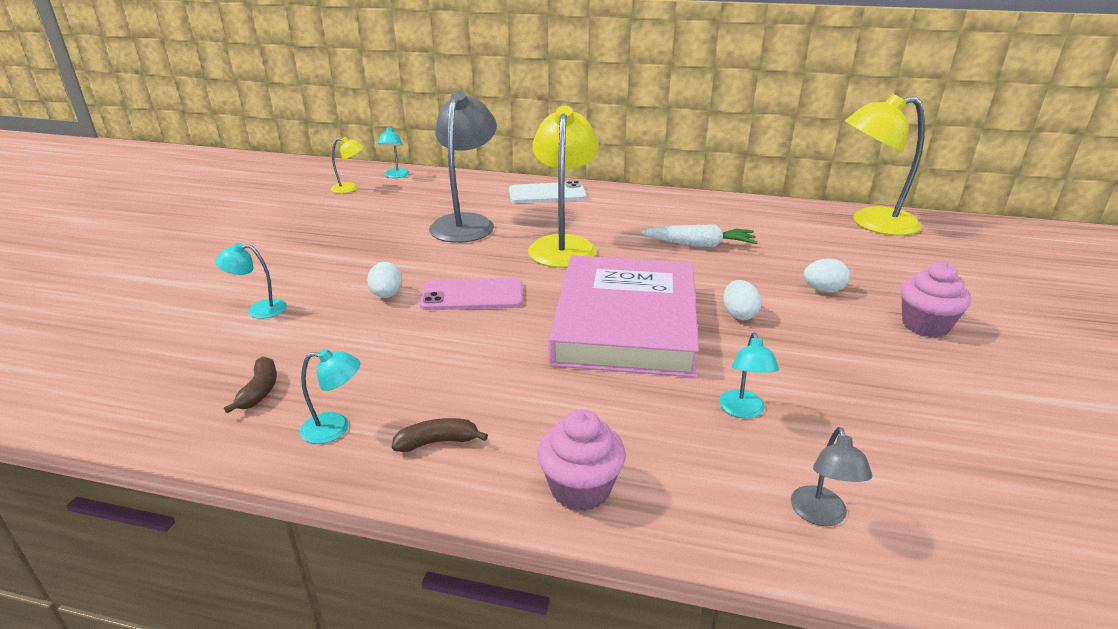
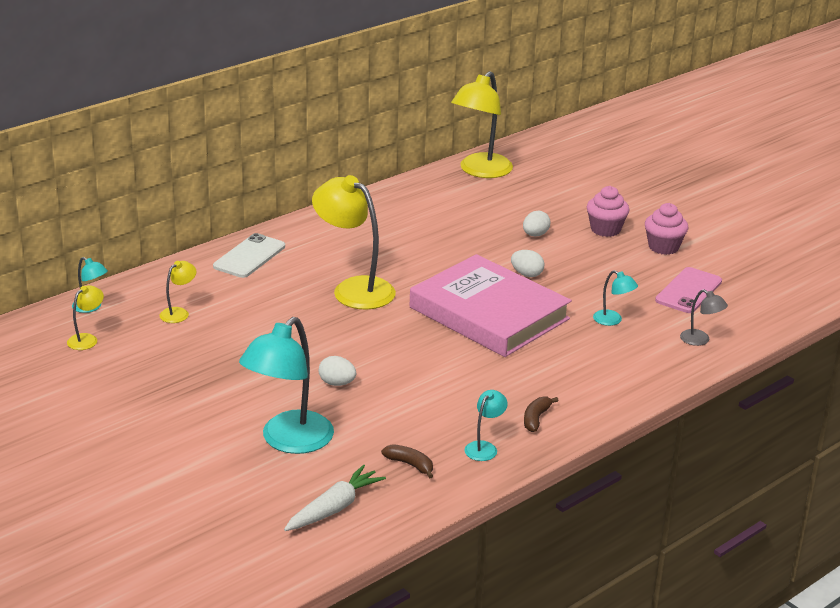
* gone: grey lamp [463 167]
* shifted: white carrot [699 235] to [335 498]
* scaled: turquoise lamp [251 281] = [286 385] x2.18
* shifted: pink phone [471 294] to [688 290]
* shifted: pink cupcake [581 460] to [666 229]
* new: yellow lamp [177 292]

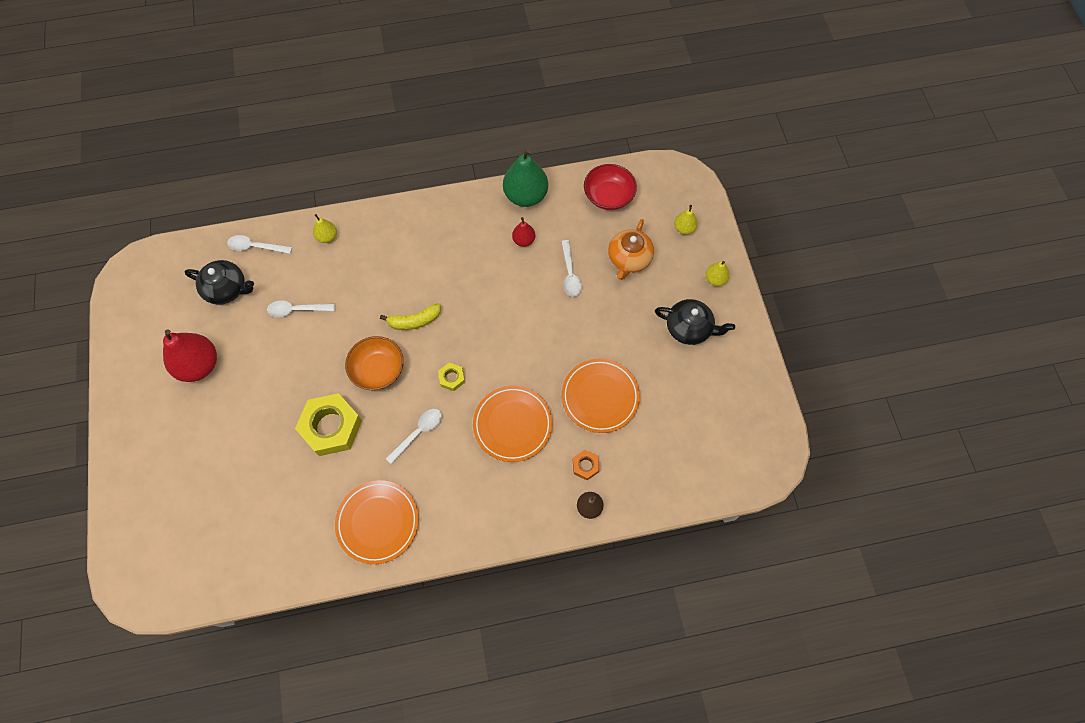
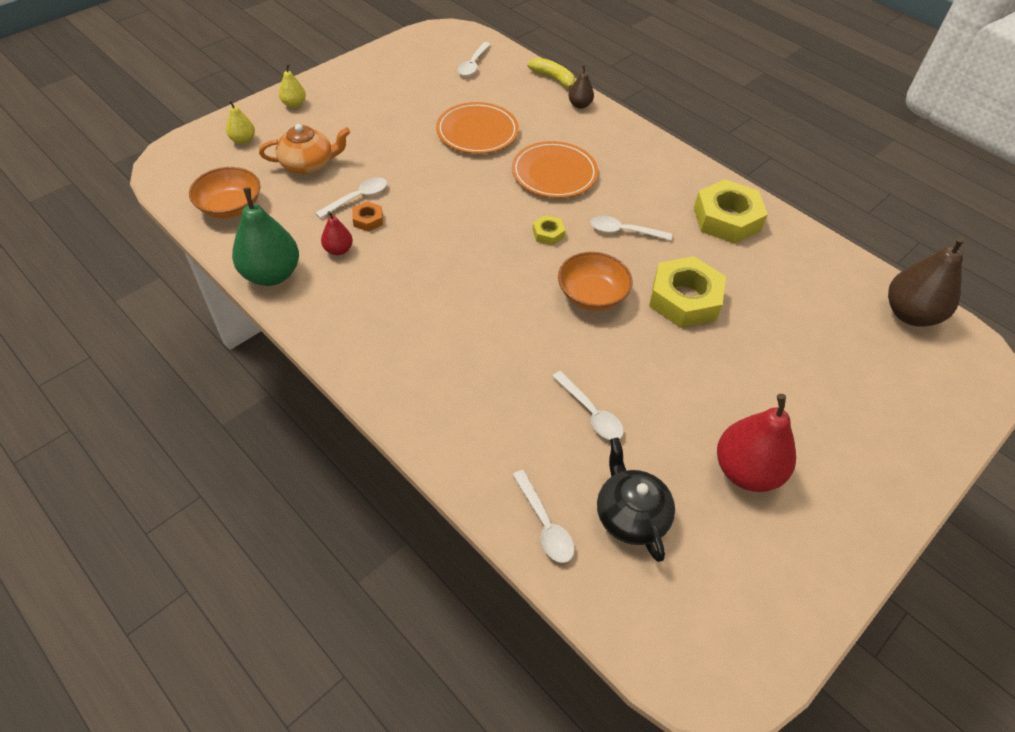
* repainted: red bowl [610 187] to orange bowl [224 192]
* gone: yellow pear [325 228]
* gone: black teapot [695 322]
* shifted: yellow banana [410 316] to [551 73]
* shifted: orange nut [586 465] to [367 216]
* swapped: orange plate [377 522] to yellow nut [731 211]
* new: white spoon [474 59]
* new: brown pear [926 281]

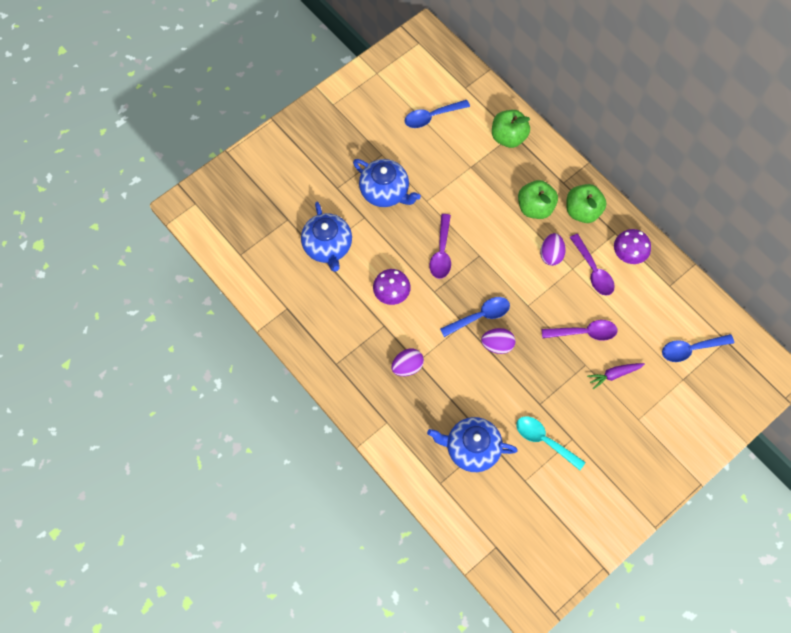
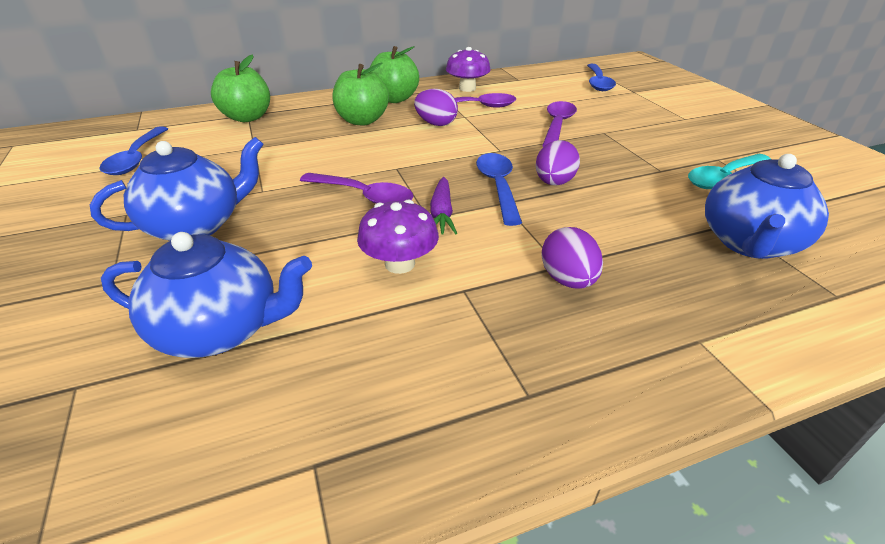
* shifted: purple carrot [616 376] to [443 205]

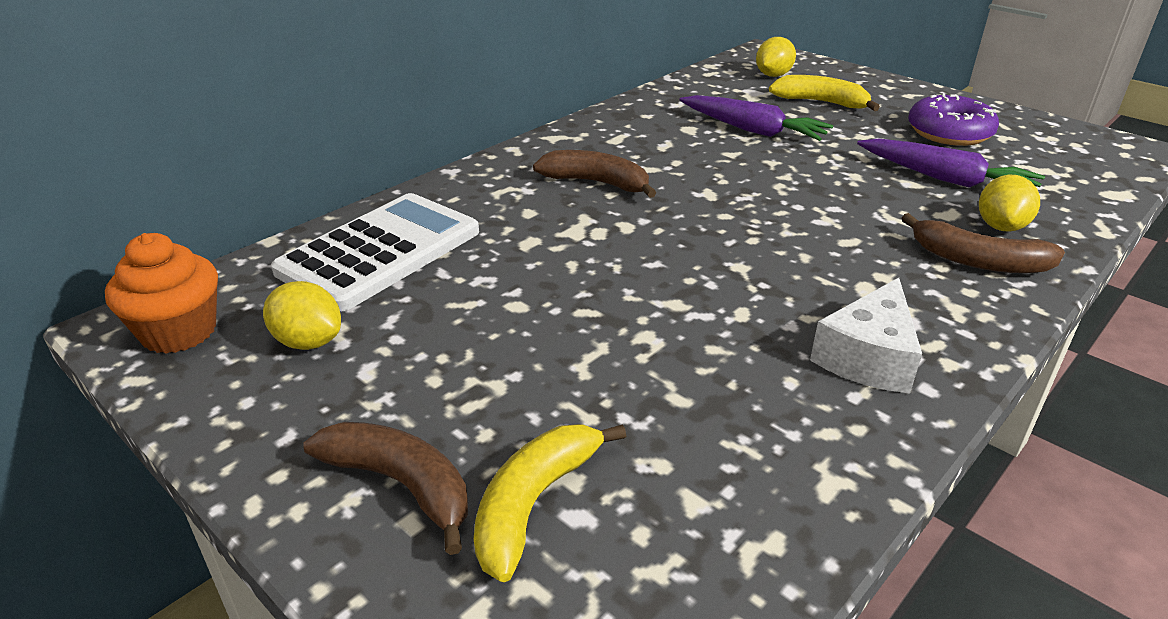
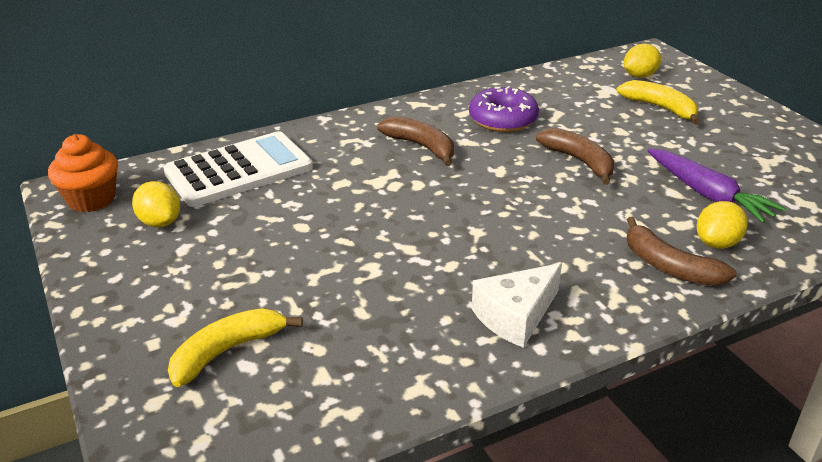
* shifted: purple donut [953 119] to [504 109]
* gone: purple carrot [756 118]
* shifted: brown banana [386 488] to [575 156]

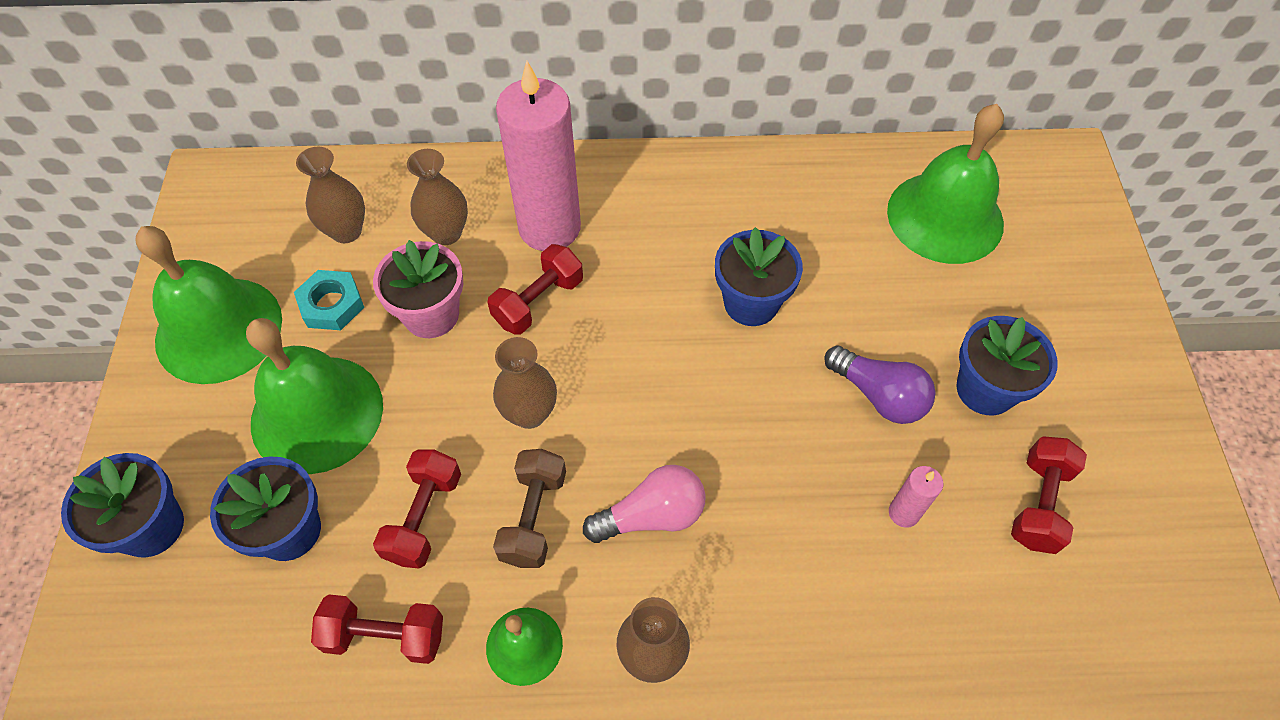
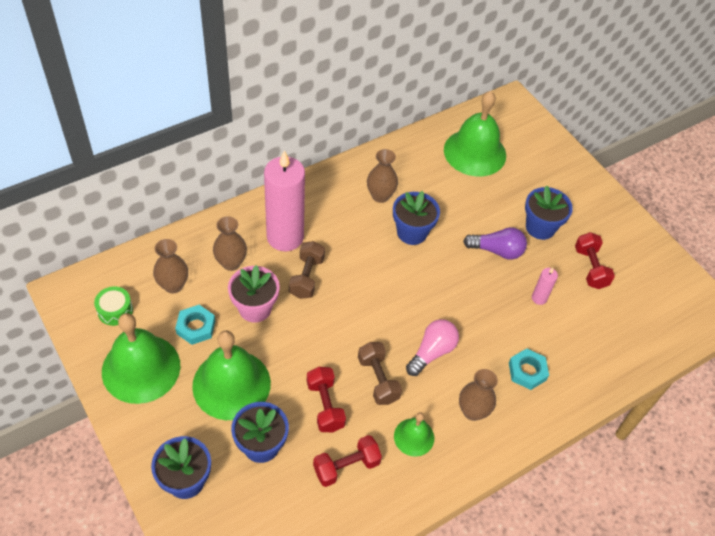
* repainted: red dumbbell [535 289] to brown dumbbell [307 270]
* shifted: brown vase [525 383] to [382 176]
* new: green drum [113 306]
* new: turquoise nut [529 369]

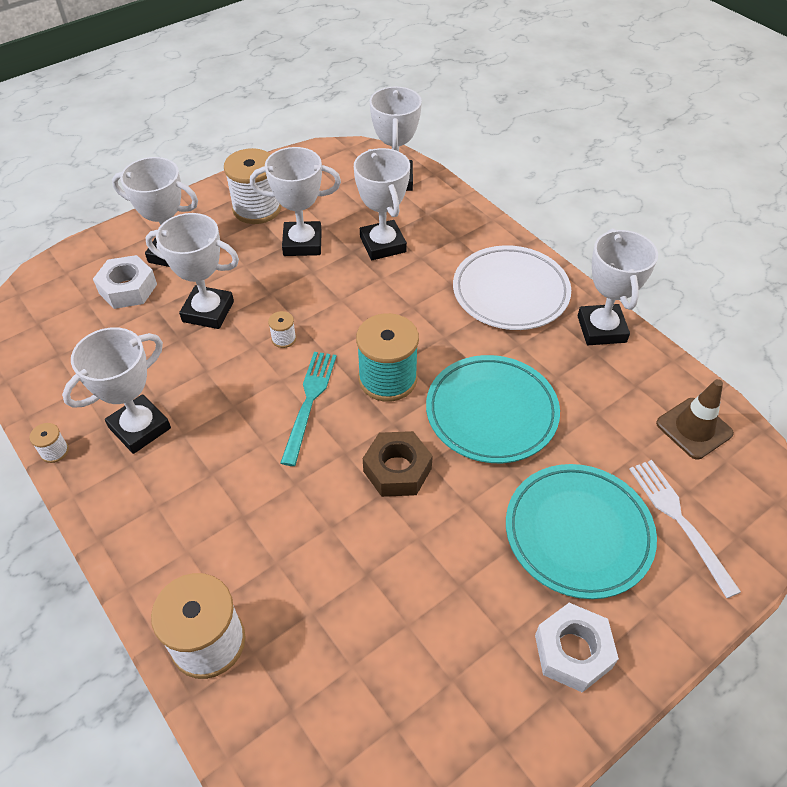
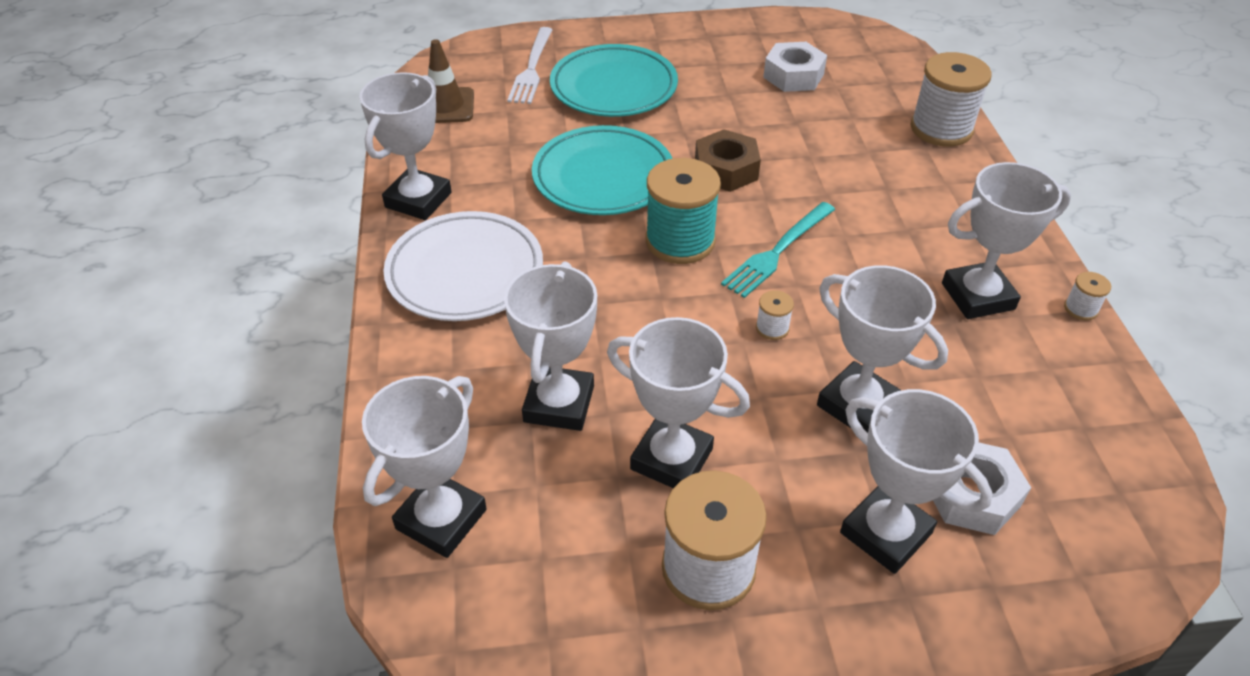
* shifted: white nut [577 648] to [795 67]

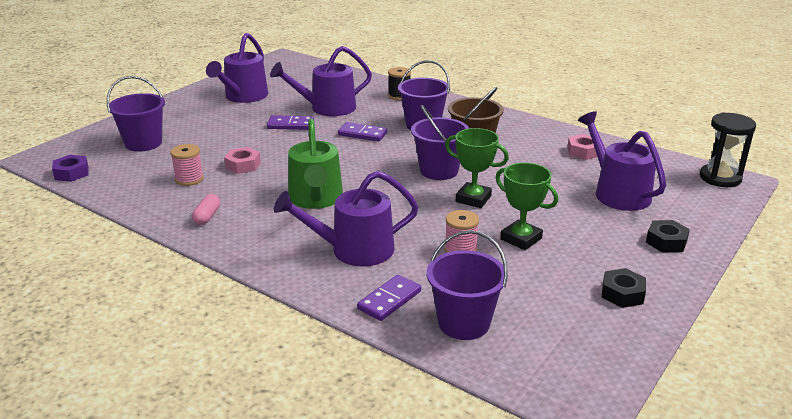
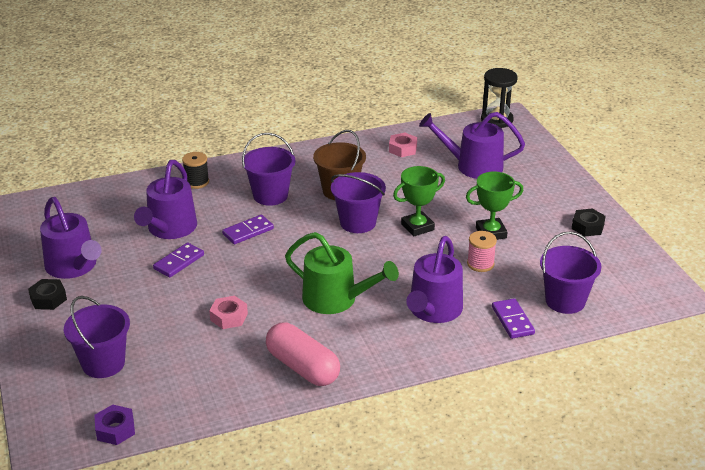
* gone: pink spool [187 165]
* scaled: pink capsule [206 209] = [303 354] x2.07
* shifted: black nut [668 236] to [47 294]

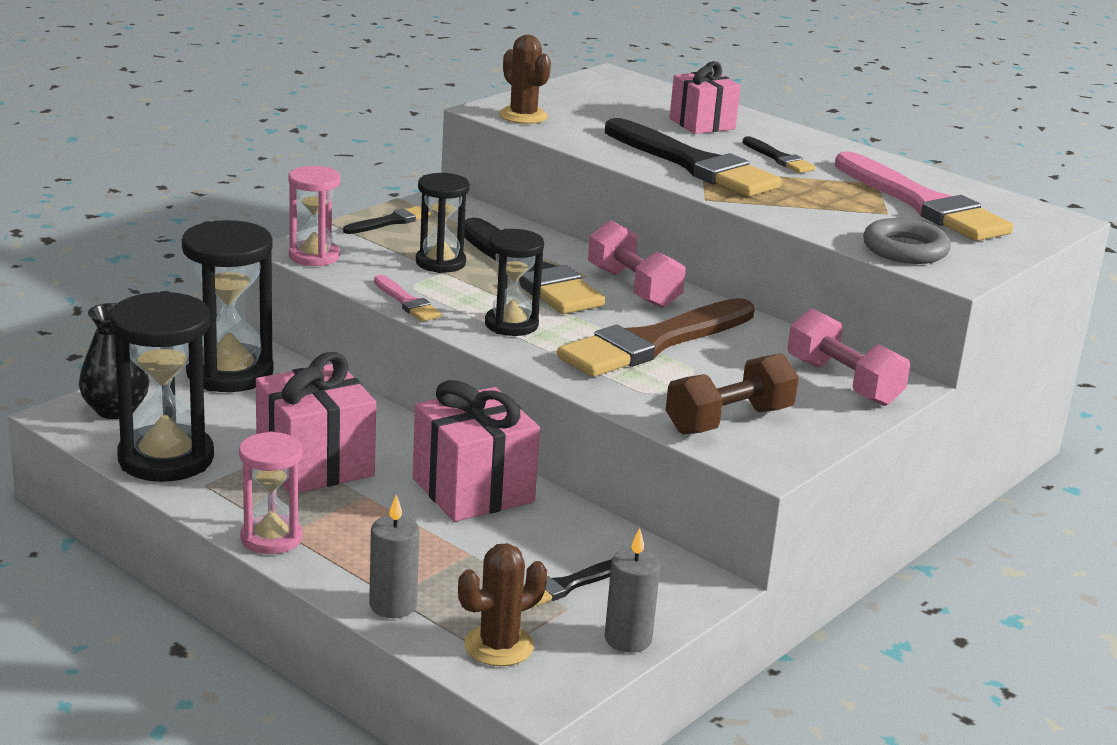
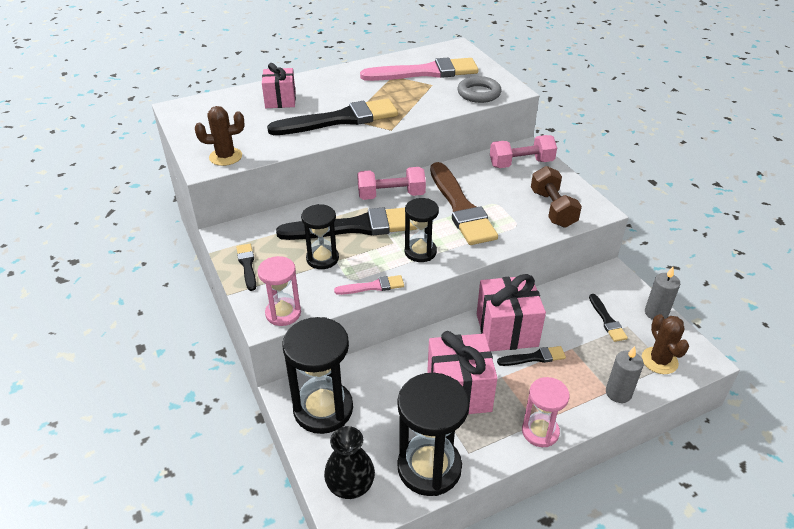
* shifted: black brush [779 154] to [531 356]

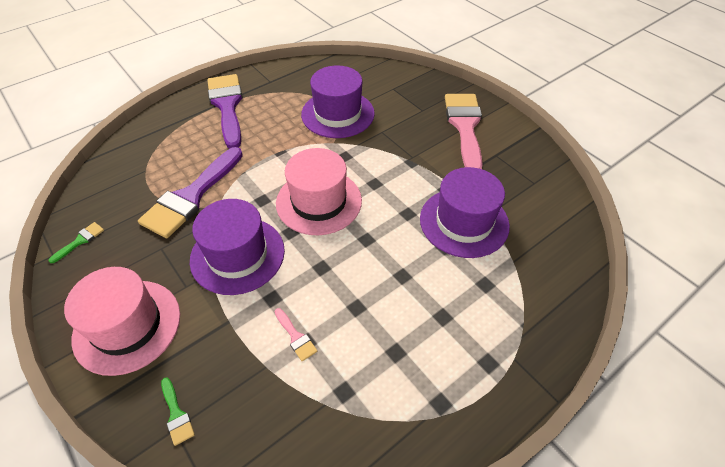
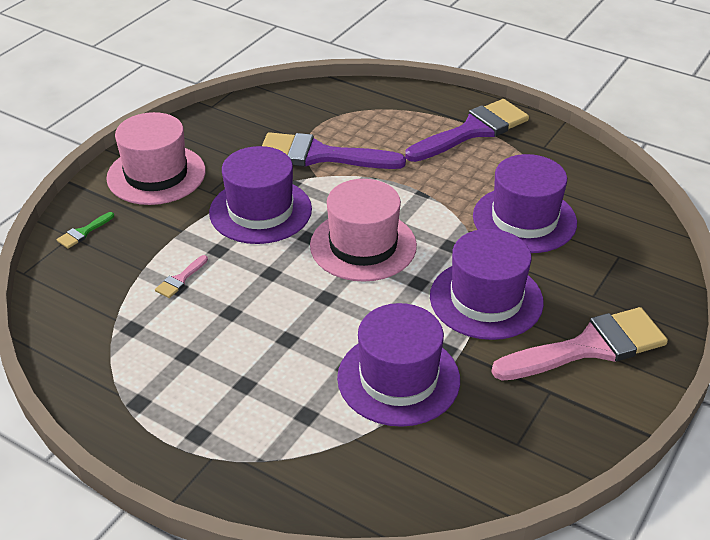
* gone: green brush [76 242]
* new: purple hat [487 284]

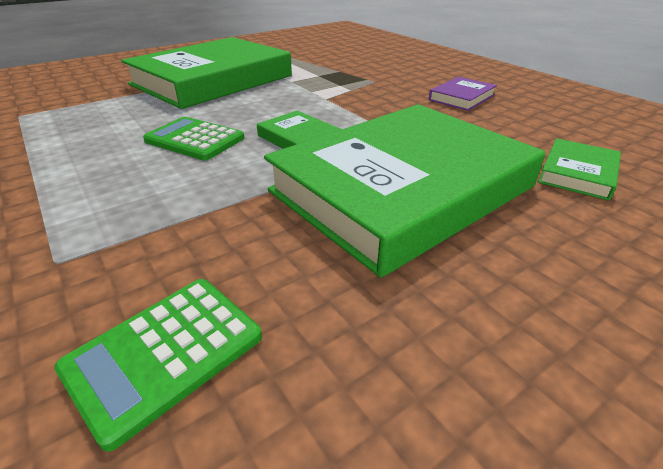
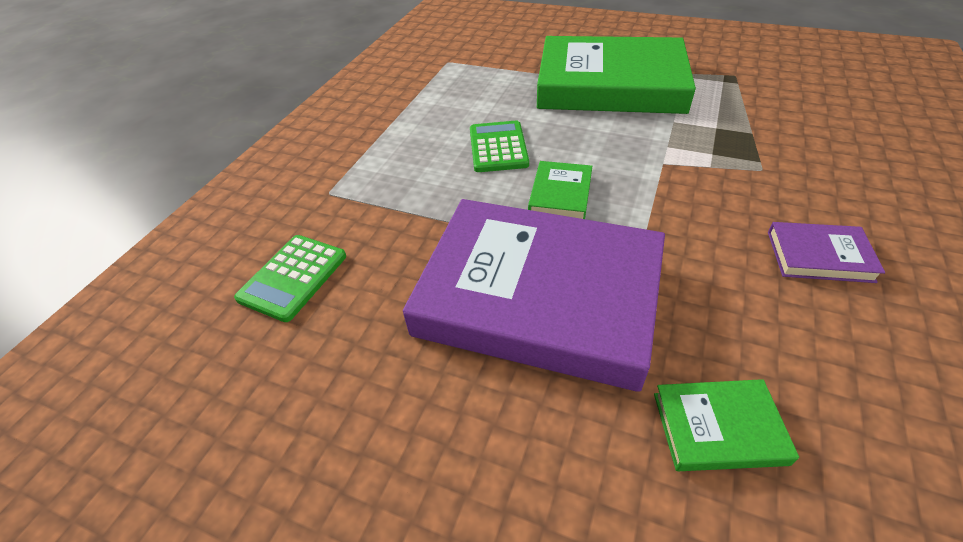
* repainted: green book [404 191] to purple book [534 295]
* rotated: green calculator [158 365] = [290 278] 75 degrees counterclockwise

